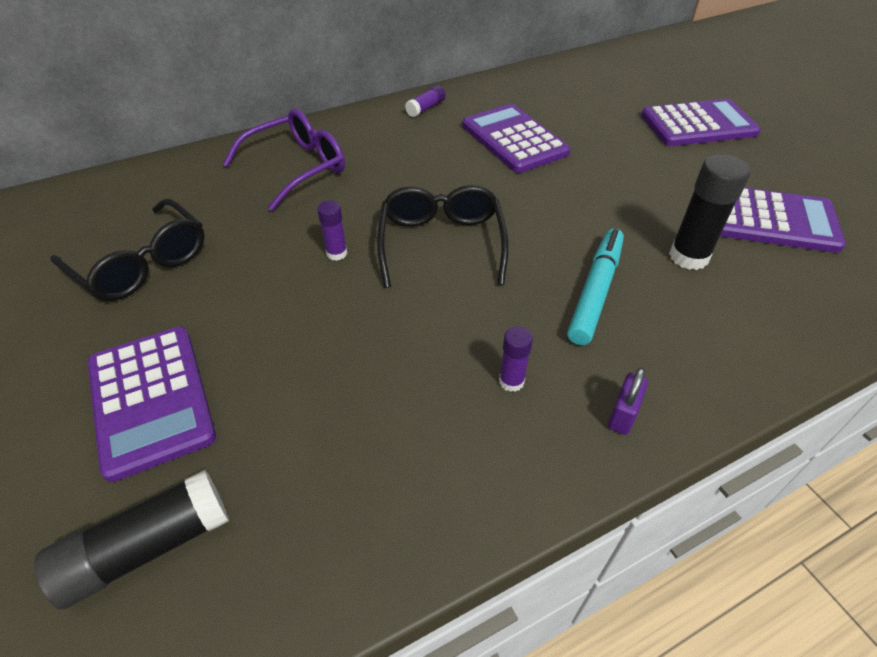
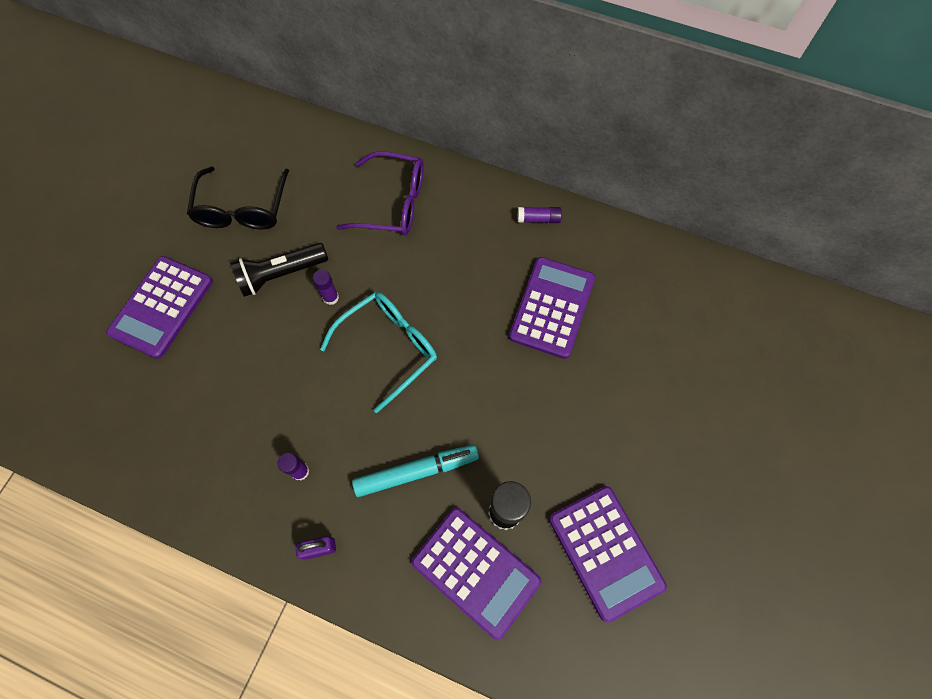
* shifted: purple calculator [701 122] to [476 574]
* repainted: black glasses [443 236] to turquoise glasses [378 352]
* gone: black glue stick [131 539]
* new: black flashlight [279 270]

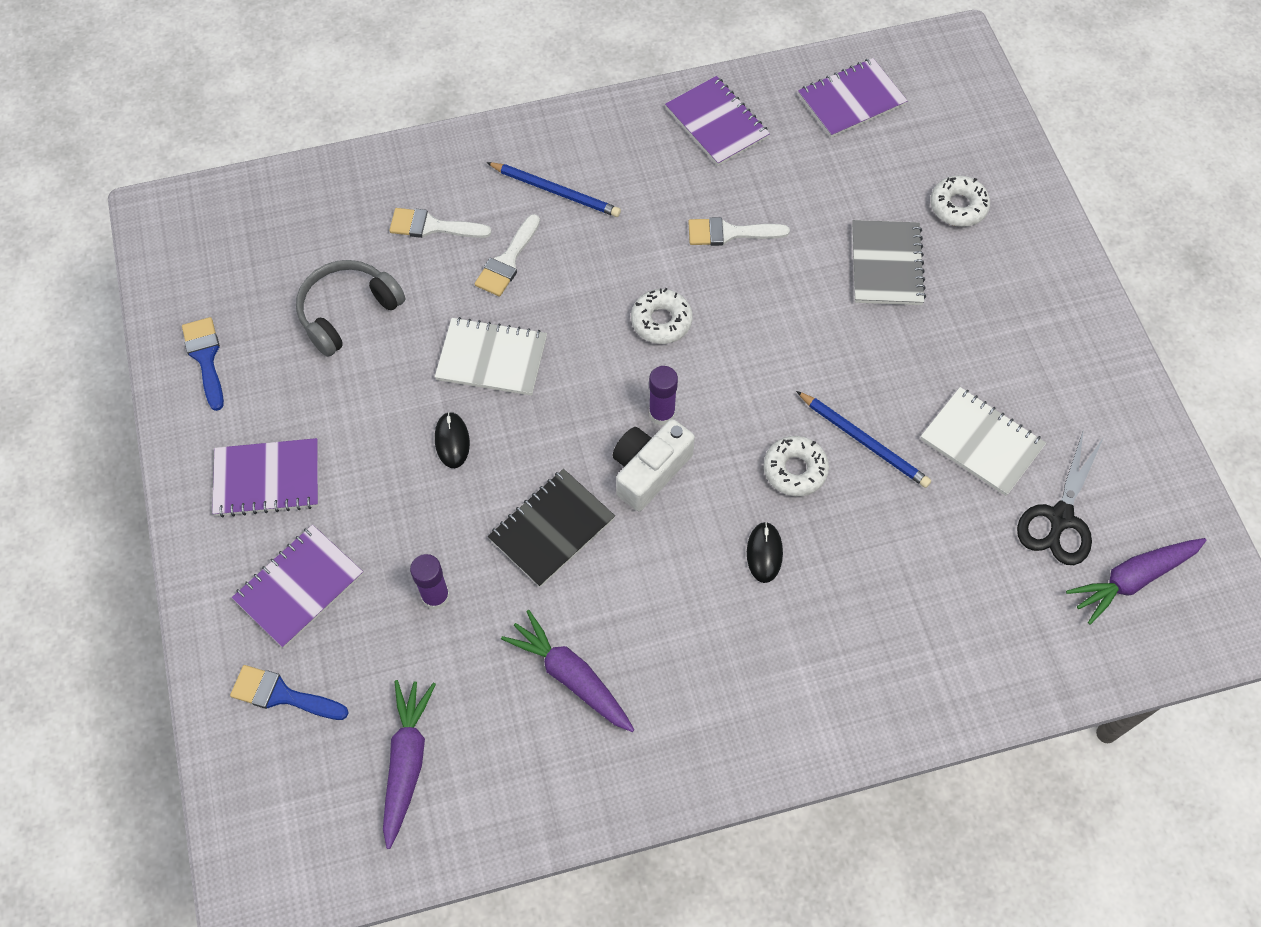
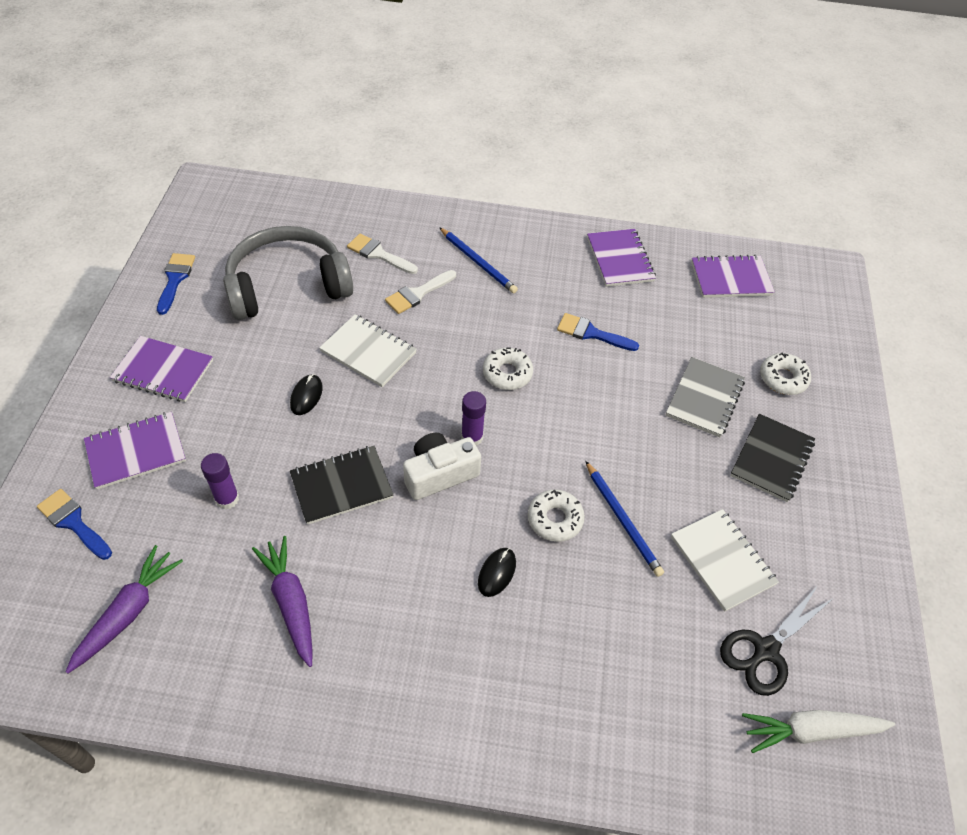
* repainted: white brush [739 231] to blue brush [598 332]
* scaled: grey headphones [350 308] = [288 273] x1.55
* repainted: purple carrot [1136 581] to white carrot [818 731]
* new: black notebook [772 458]

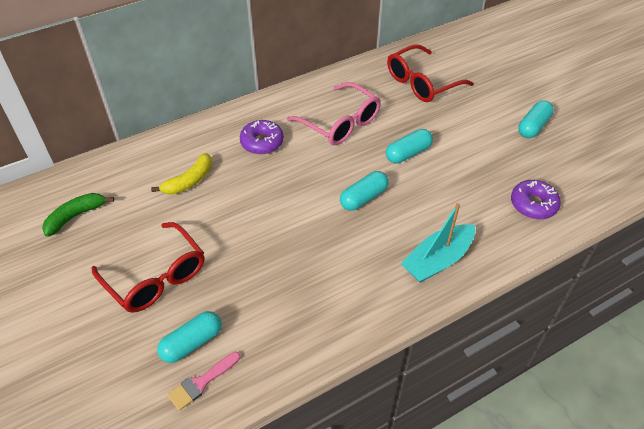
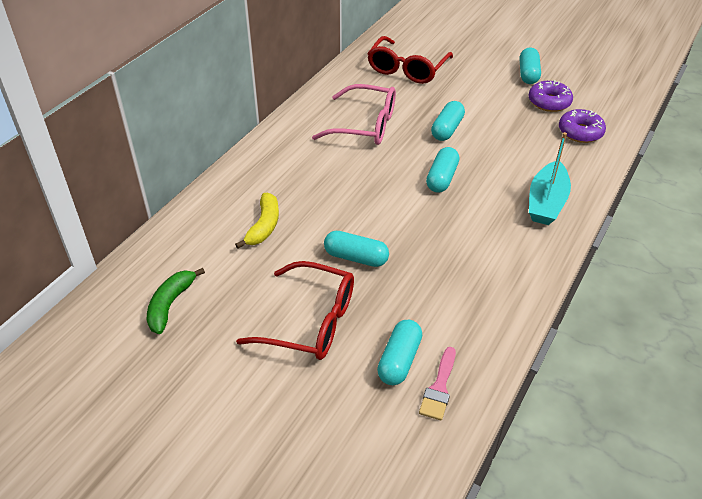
* shifted: purple donut [262 137] to [551 96]
* new: turquoise capsule [356 249]

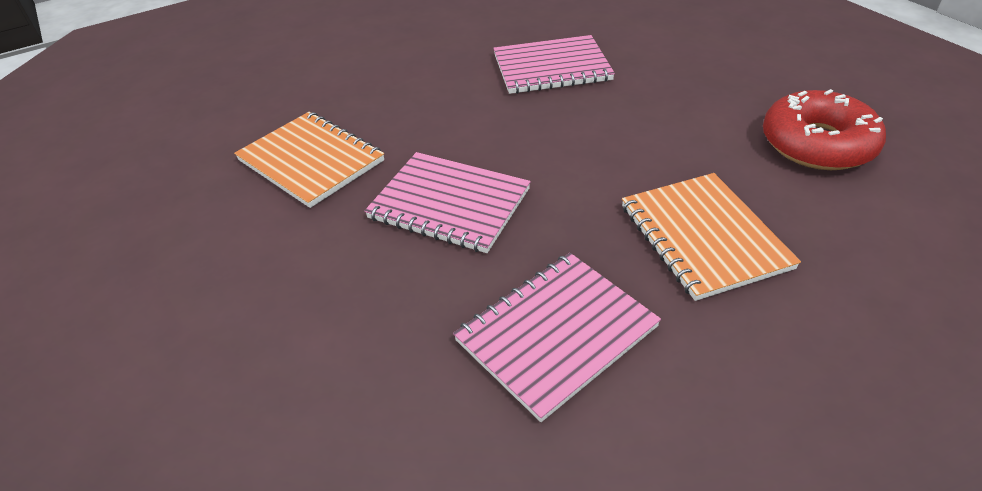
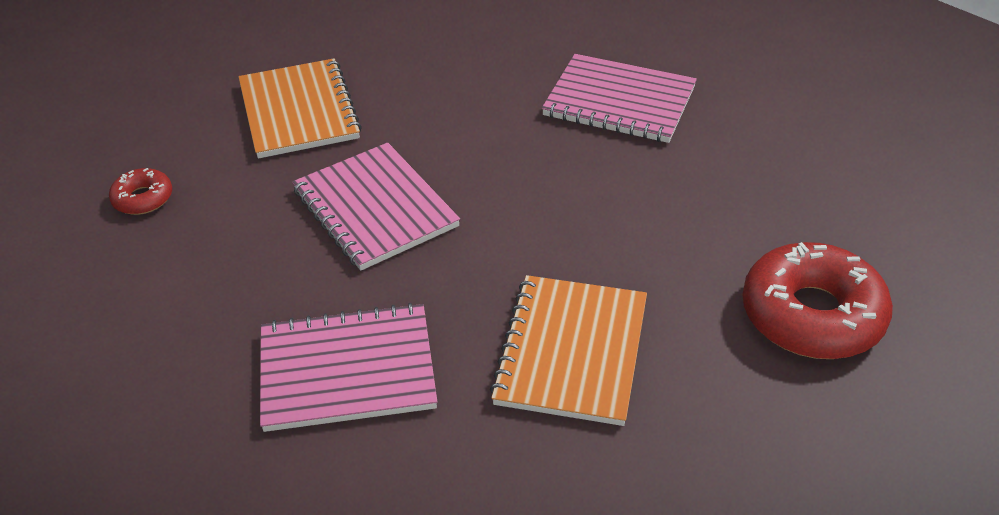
* new: red donut [140 191]

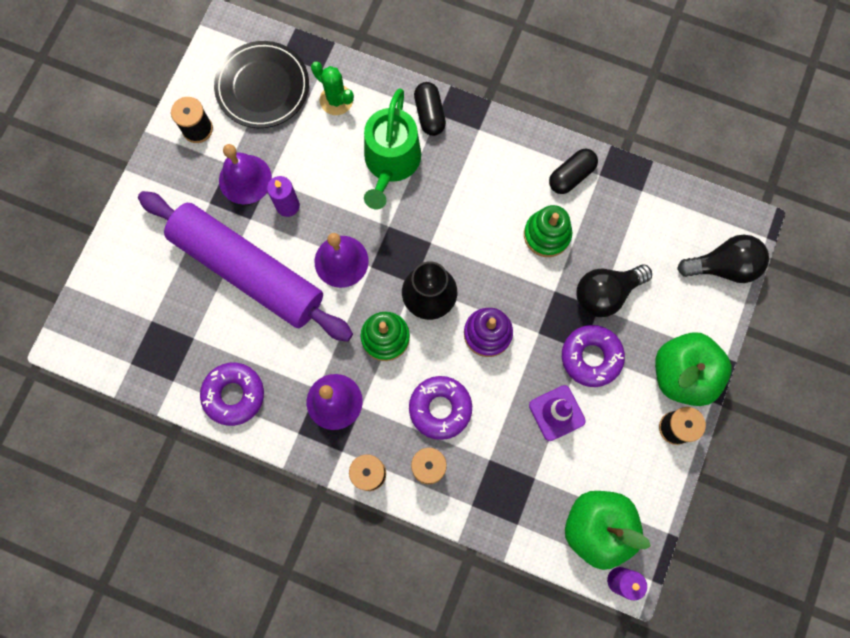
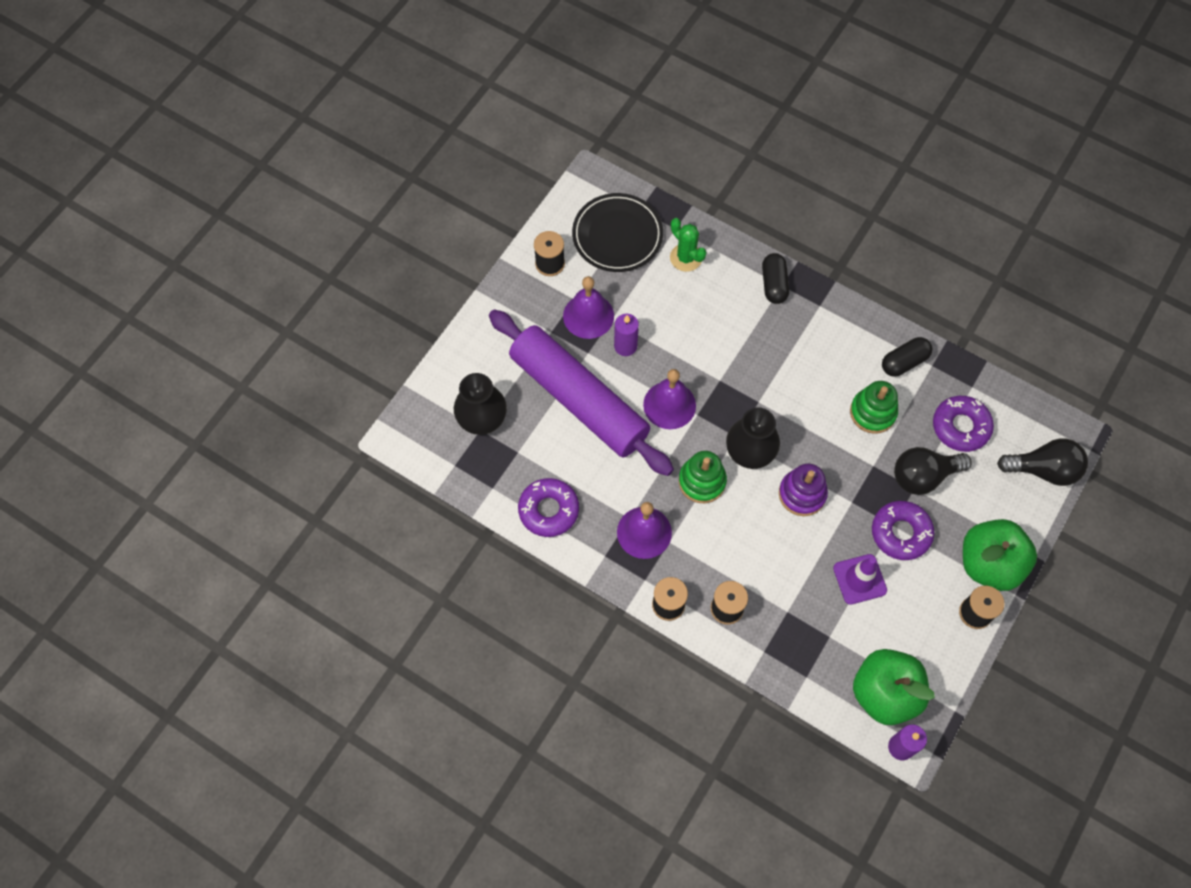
* gone: green watering can [392 148]
* shifted: purple donut [440 408] to [963 424]
* new: black vase [480 404]

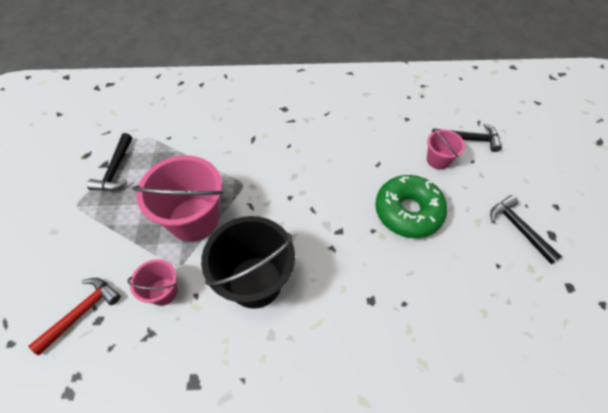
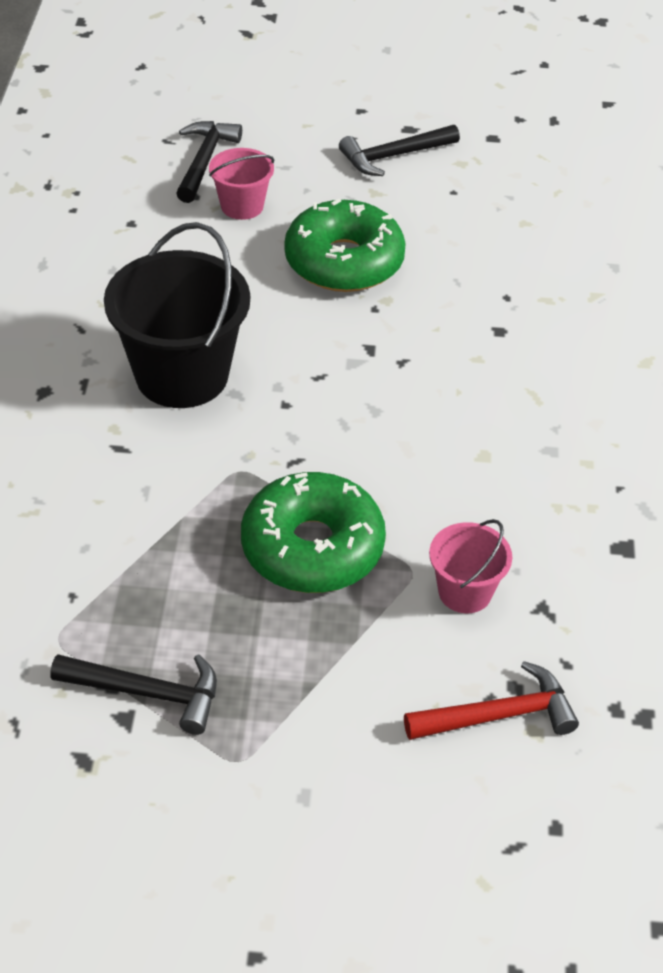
* swapped: pink bucket [177 198] to green donut [313 532]
* shifted: black bucket [248 262] to [177 315]
* rotated: red hammer [75 316] = [491 700] 120 degrees clockwise

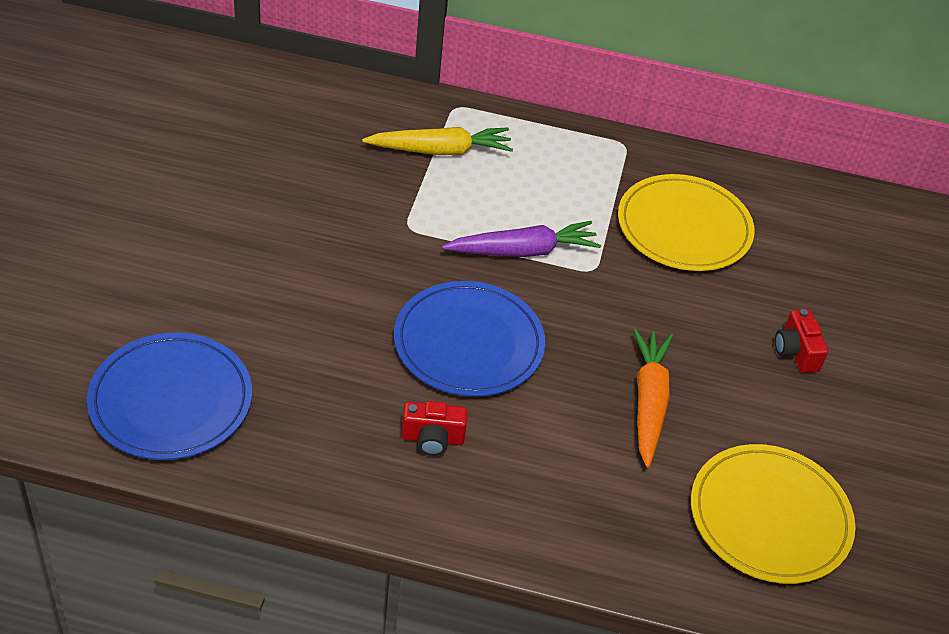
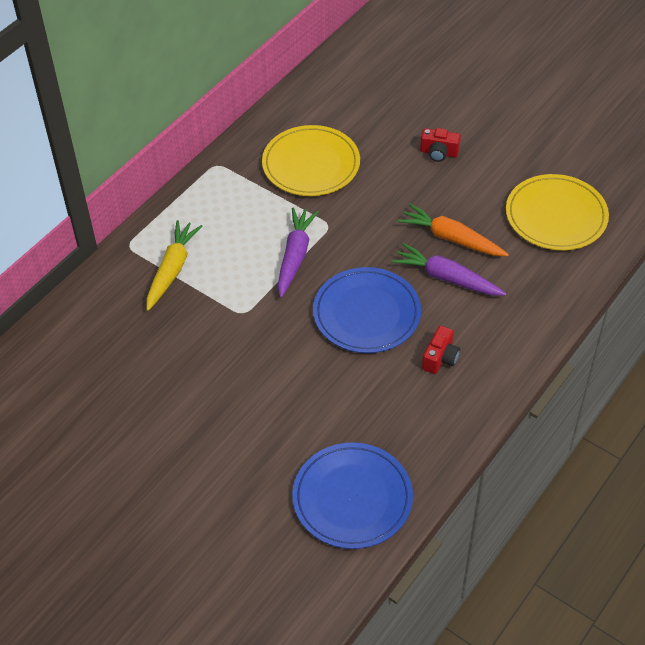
* new: purple carrot [449 269]

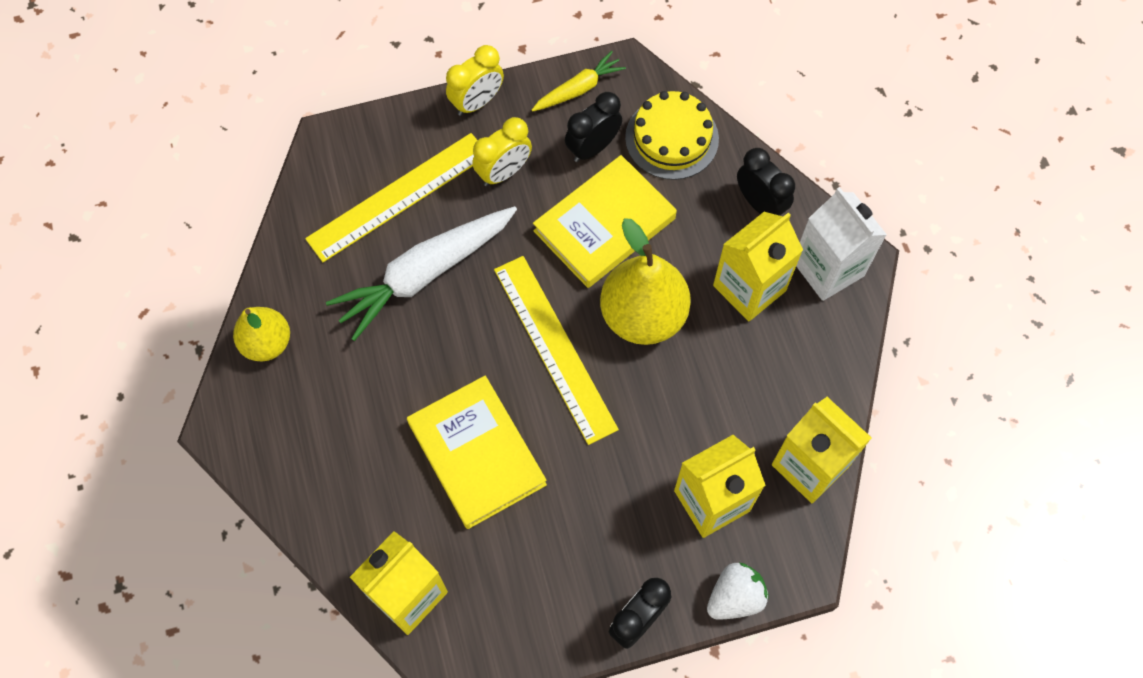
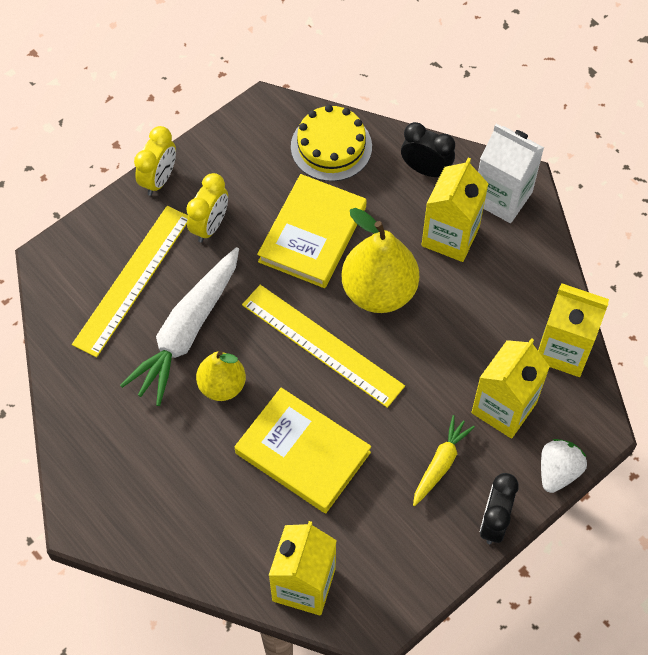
* shifted: yellow carrot [579 81] to [444 460]
* gone: black clock [593 127]
* shifted: yellow pear [261 334] to [221 376]

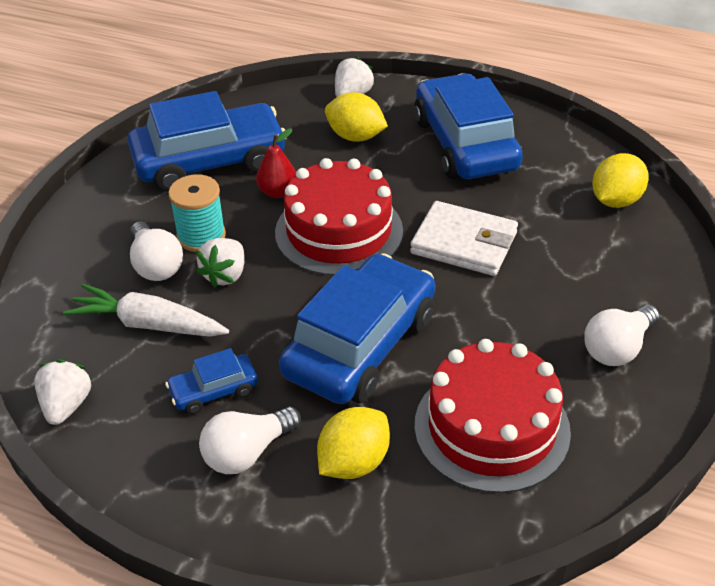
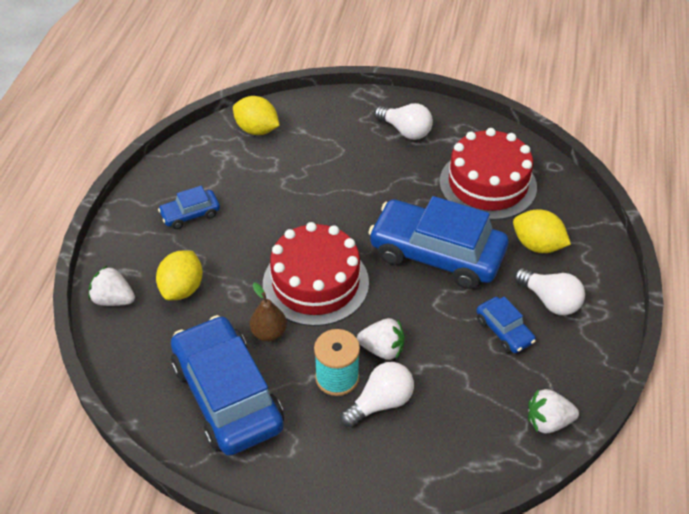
* scaled: blue car [468 126] = [189 207] x0.46
* repainted: red pear [276 163] to brown pear [268 312]
* gone: white wallet [464 238]
* gone: white carrot [146 310]

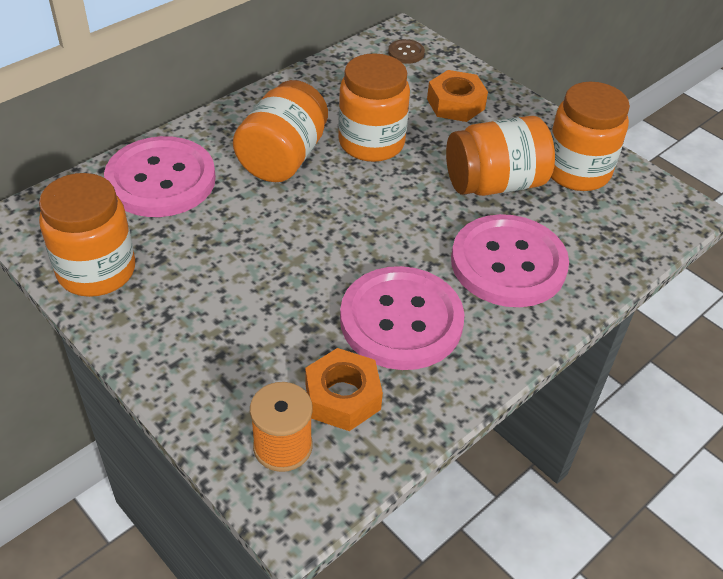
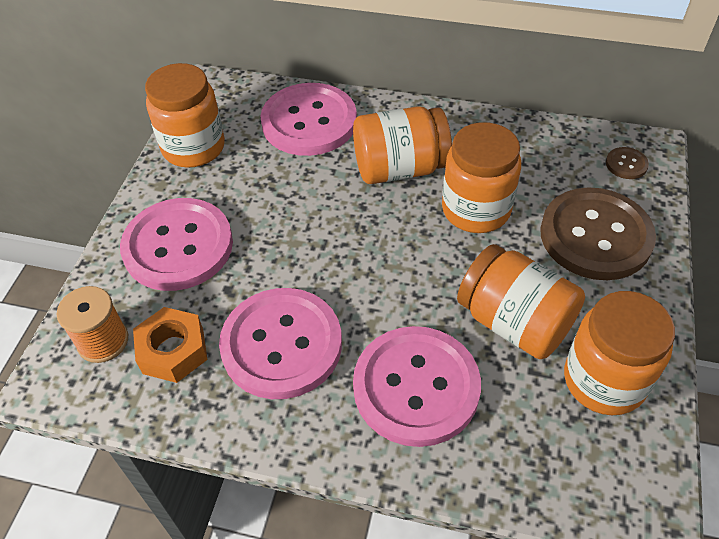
* swapped: orange nut [457 96] to brown button [598 233]
* new: pink button [176 244]

